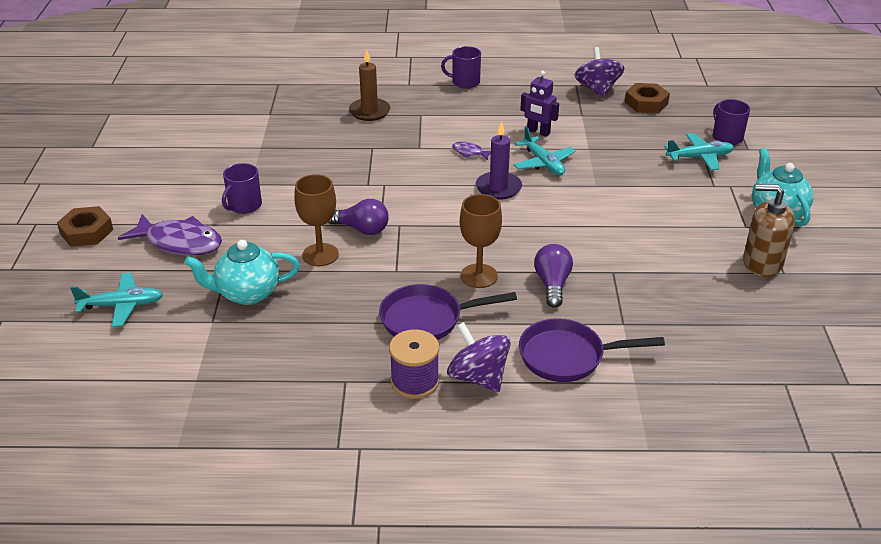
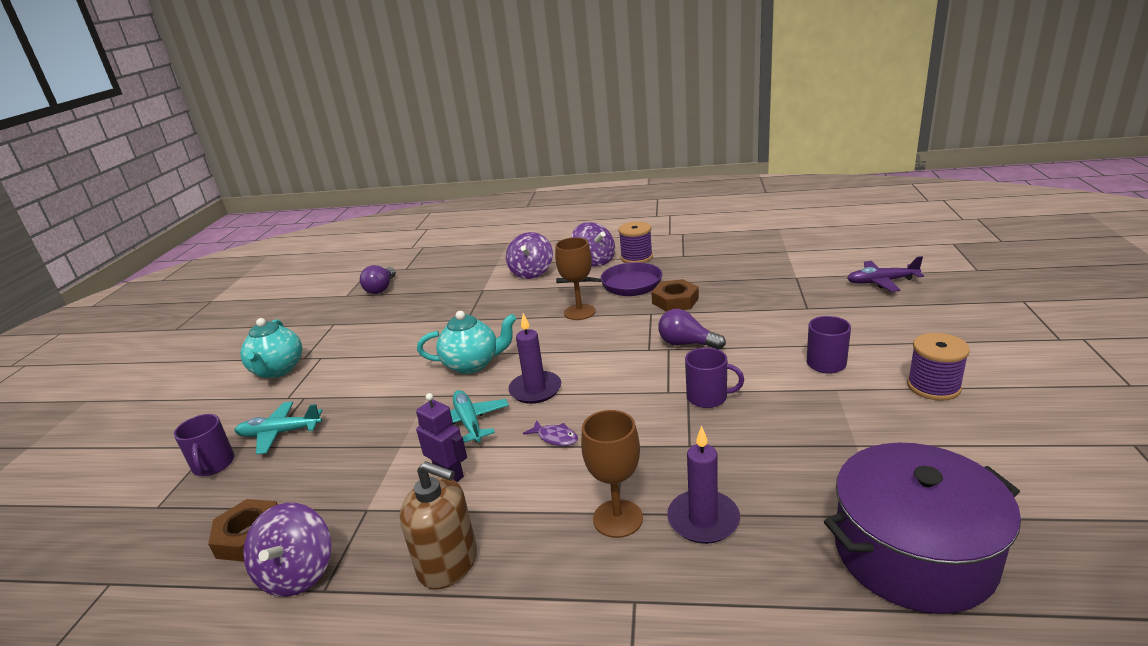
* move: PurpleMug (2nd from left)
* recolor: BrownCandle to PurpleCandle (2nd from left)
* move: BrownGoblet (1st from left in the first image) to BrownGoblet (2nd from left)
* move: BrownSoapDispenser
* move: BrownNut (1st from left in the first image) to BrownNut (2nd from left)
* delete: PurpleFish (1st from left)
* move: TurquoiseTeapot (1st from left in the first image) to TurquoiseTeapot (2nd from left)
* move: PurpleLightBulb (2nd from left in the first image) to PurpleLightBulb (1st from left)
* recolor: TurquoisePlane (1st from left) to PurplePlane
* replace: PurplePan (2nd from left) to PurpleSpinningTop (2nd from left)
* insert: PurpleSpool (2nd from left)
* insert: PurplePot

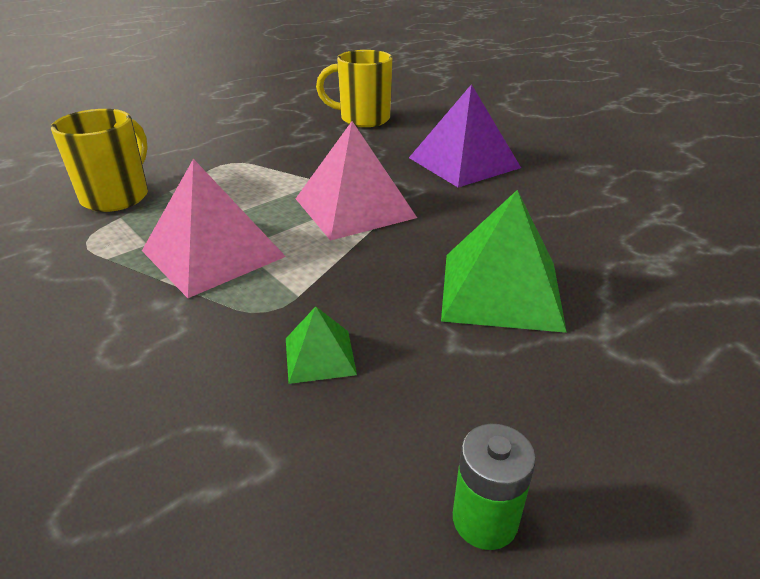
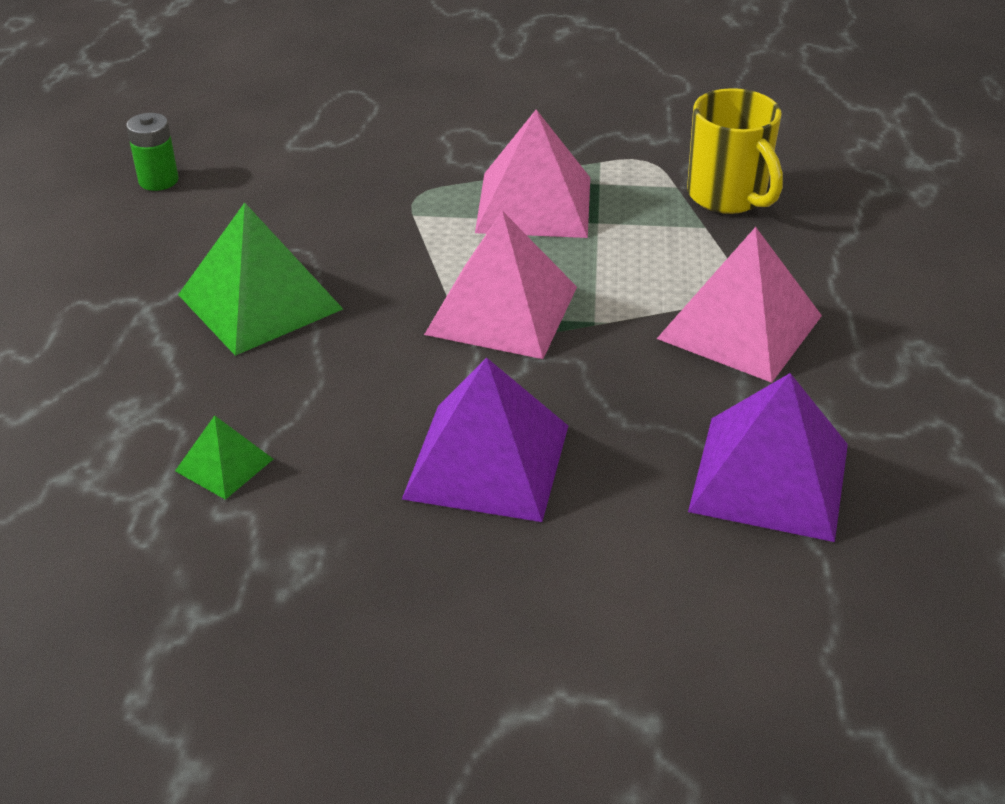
* replace: YellowMug (2nd from left) to PurplePyramid (2nd from left)
* move: GreenPyramid (1st from left)
* insert: PinkPyramid (3rd from left)

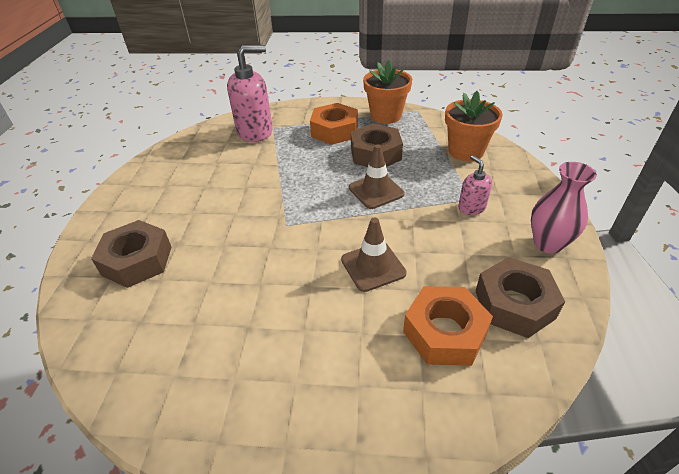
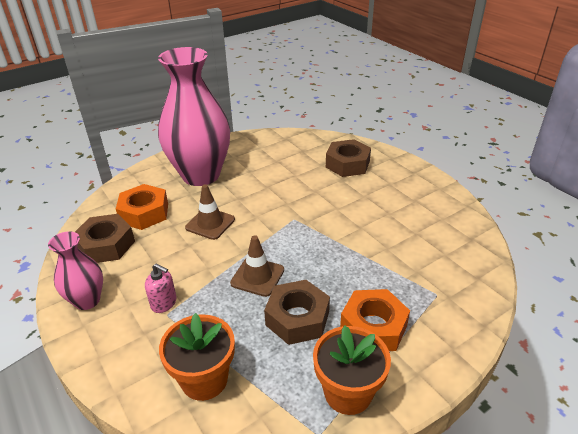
* delete: PinkSoapDispenser (1st from left)
* insert: PinkVase (2nd from left)

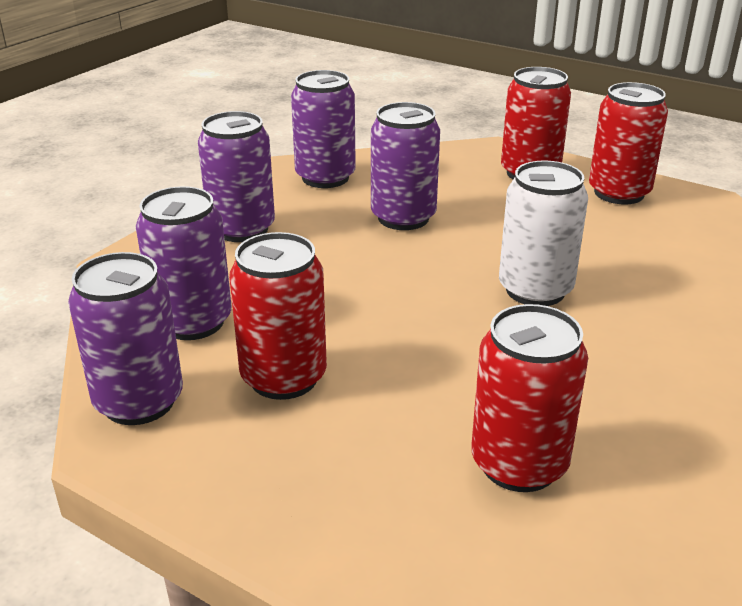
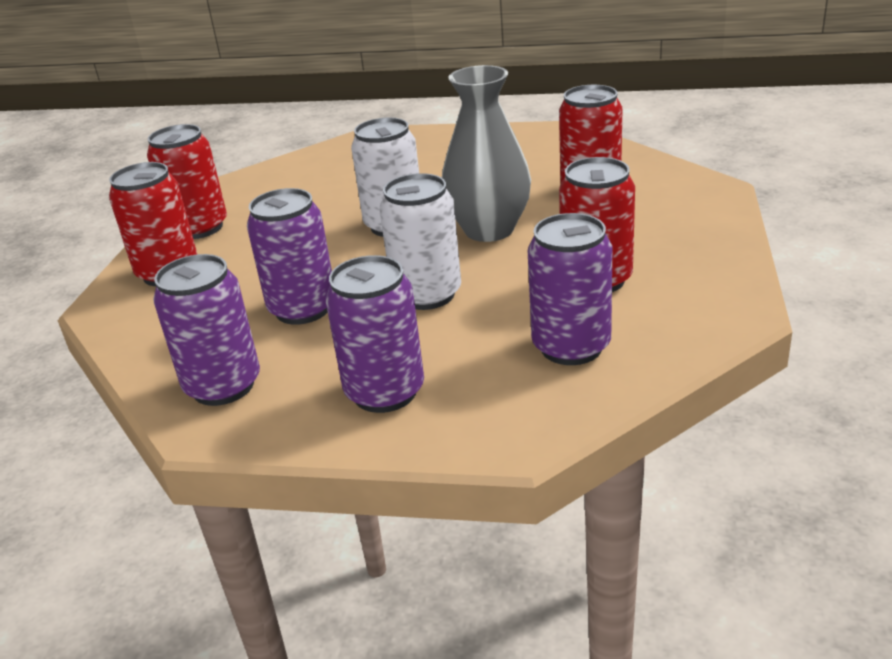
* delete: PurpleCan (1st from left)
* insert: GreyVase
* insert: WhiteCan (2nd from left)

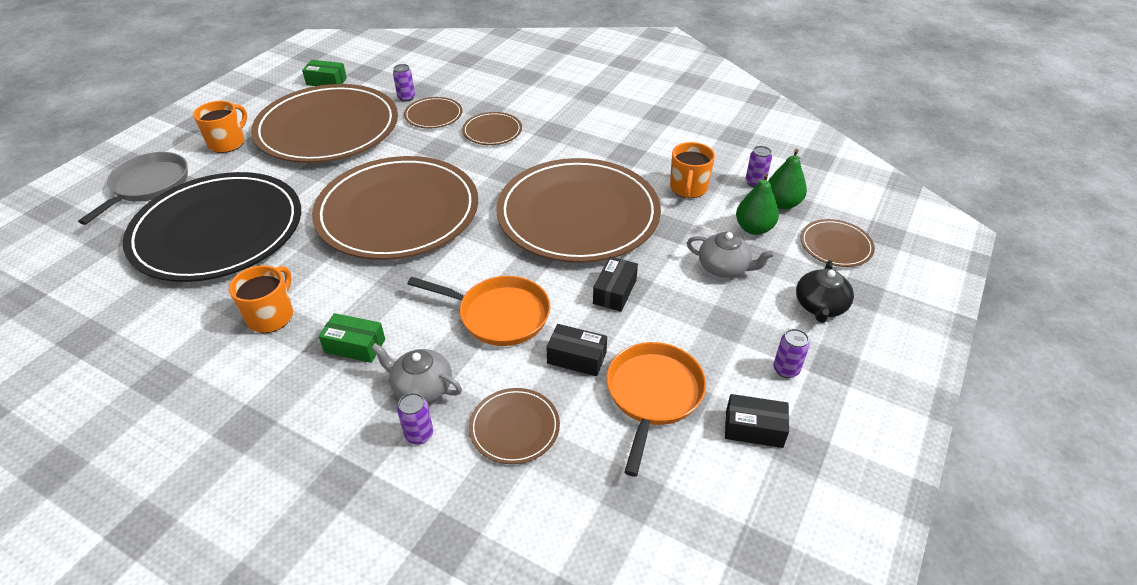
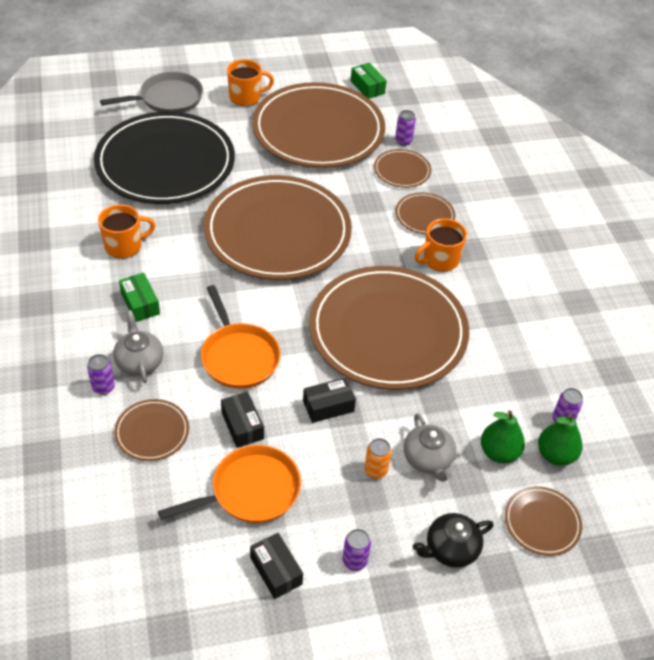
* move: OrangeMug (3rd from left)
* insert: OrangeCan

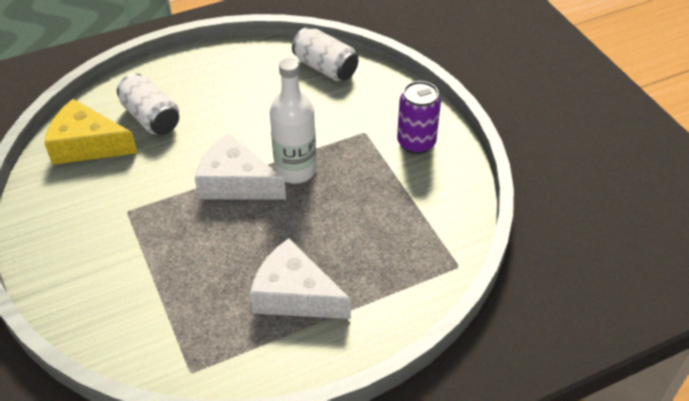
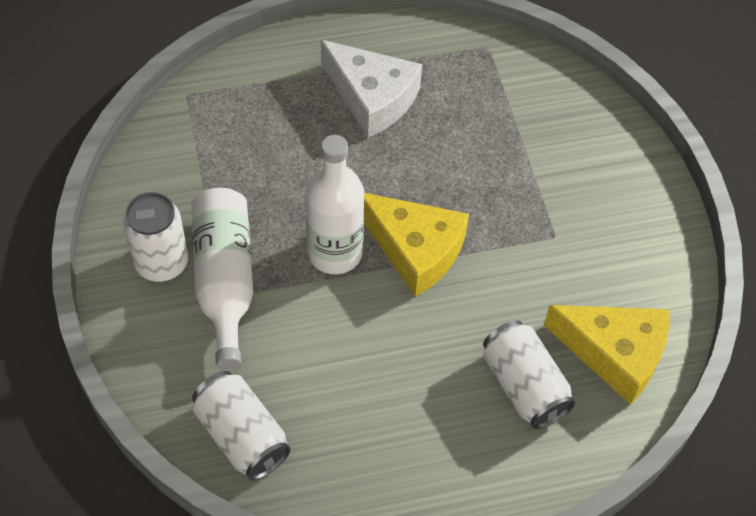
* recolor: PurpleCan to WhiteCan (1st from left)
* recolor: WhiteCheese (1st from left) to YellowCheese (1st from left)
* insert: WhiteBottle (1st from left)

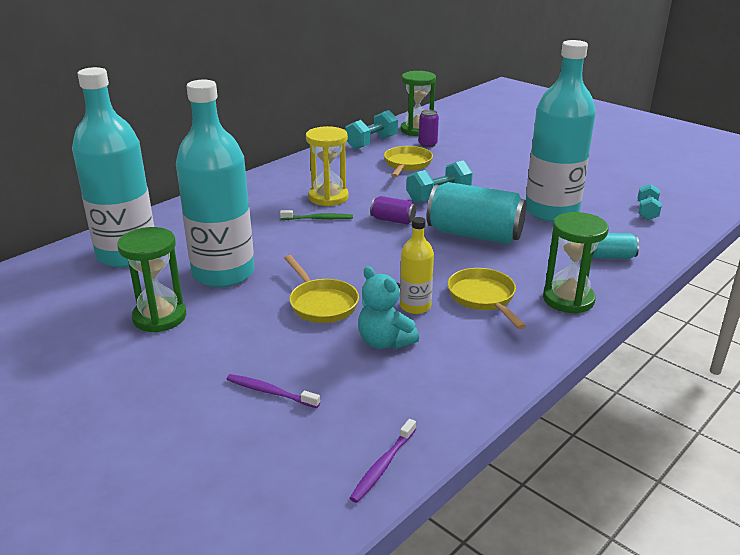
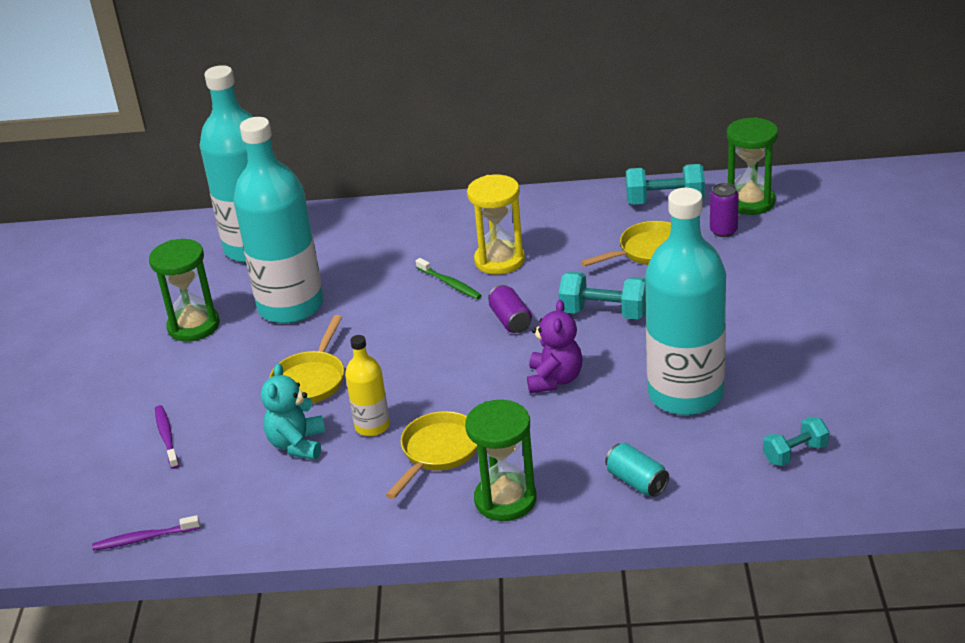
* replace: TurquoiseCan (1st from left) to PurpleTeddyBear

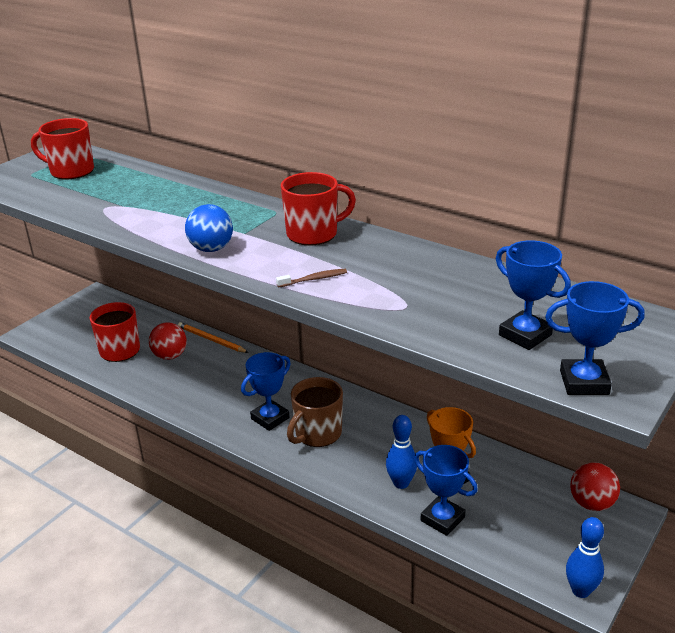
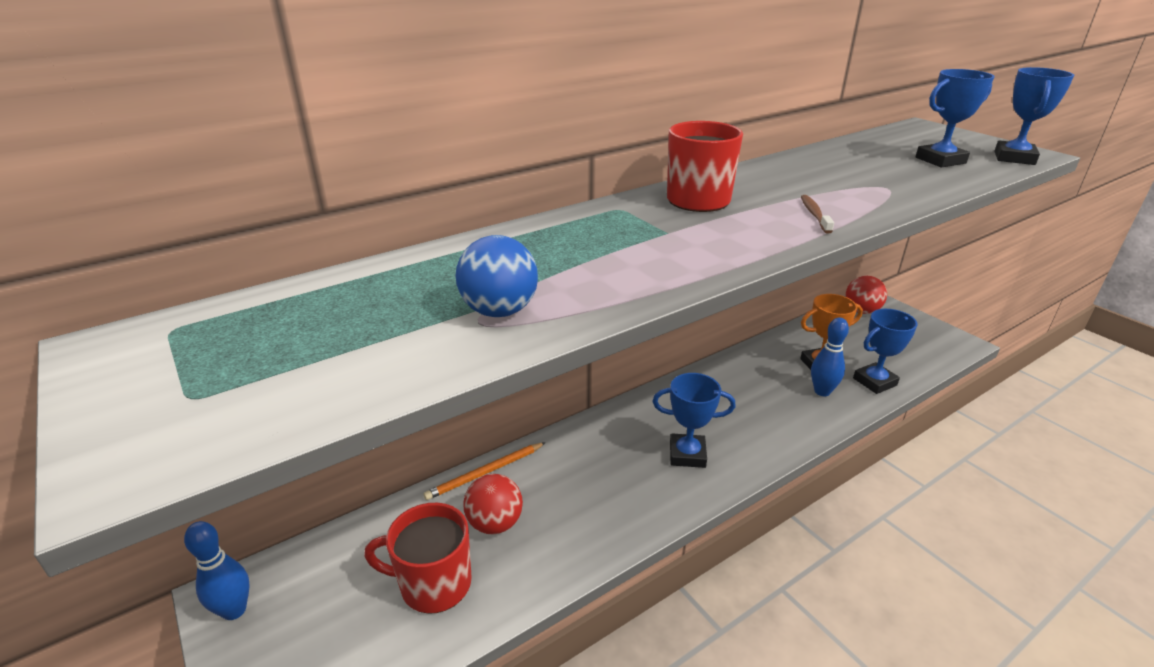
* delete: RedMug (1st from left)
* move: BlueBall
* rotate: BlueTrophy (1st from left) 60 degrees counterclockwise
* delete: BrownMug
* move: BlueBowlingPin (2nd from left in the first image) to BlueBowlingPin (1st from left)

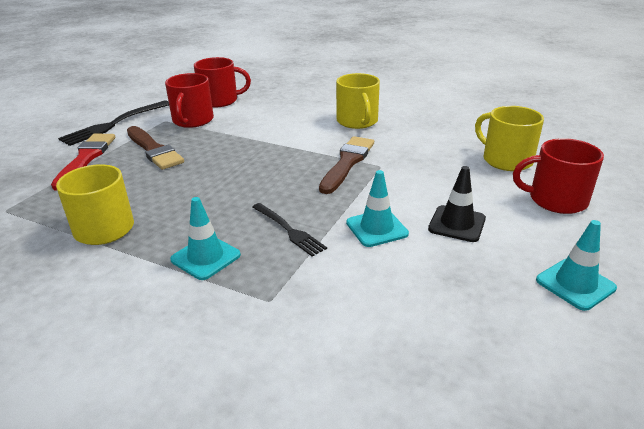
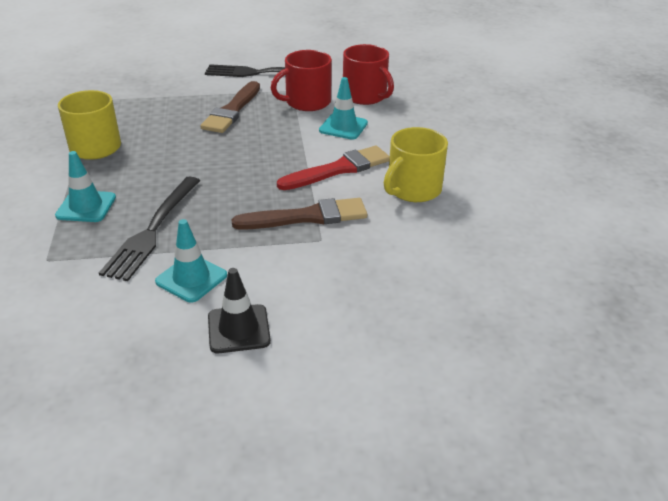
* delete: YellowMug (3rd from left)
* move: RedBrush
* delete: RedMug (3rd from left)
* resize: BlackFork (2nd from left in the first image) x1.59
* move: TurquoiseTrafficCone (3rd from left)

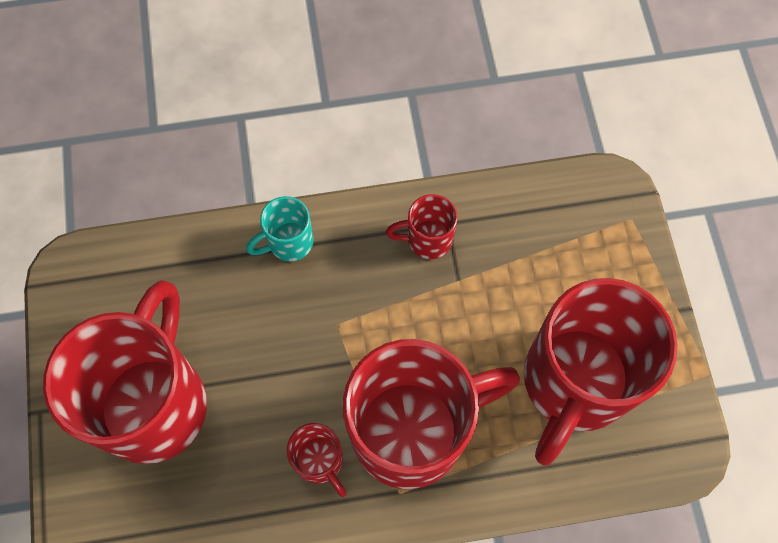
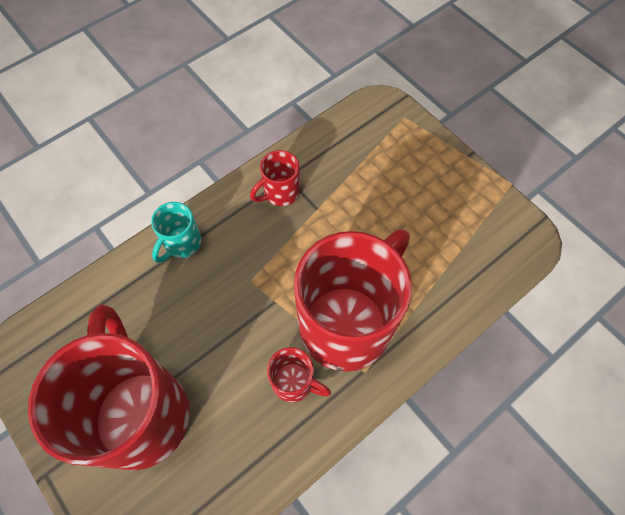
* delete: RedMug (5th from left)

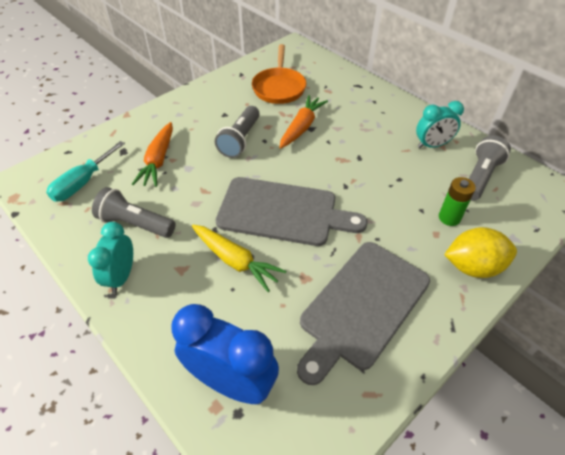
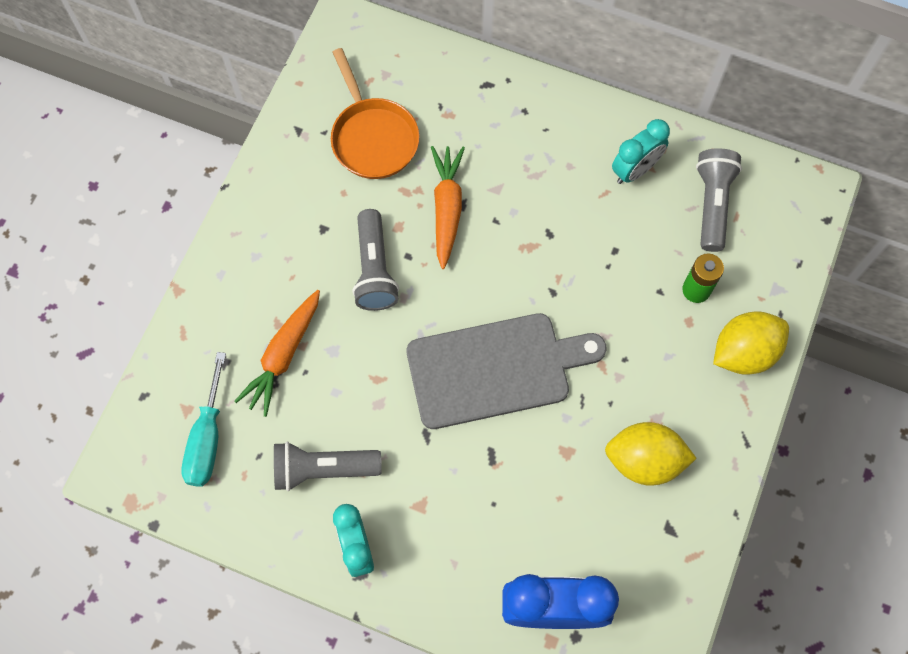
* rotate: OrangeCarrot (1st from left) 45 degrees clockwise
* delete: YellowCarrot
* replace: GreyCuttingBoard (2nd from left) to YellowLemon (1st from left)

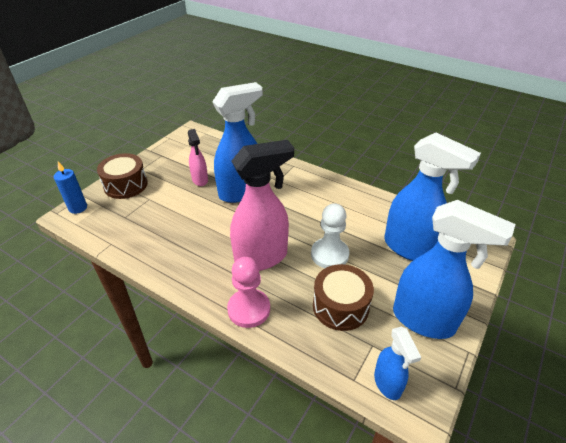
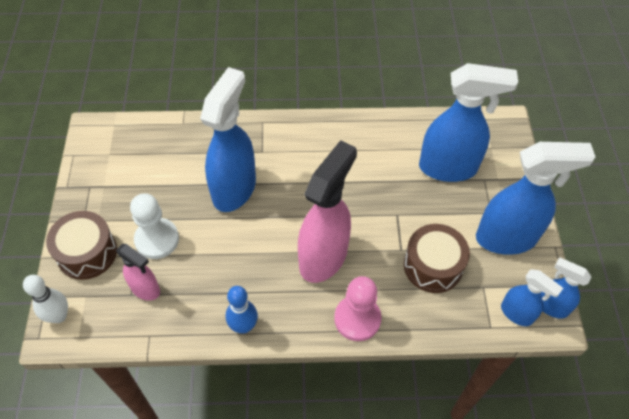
* move: PinkSprayBottle (1st from left)
* replace: BlueCandle to WhiteBowlingPin
* move: WhitePawn
* insert: BlueSprayBottle (5th from left)
* insert: BlueBowlingPin

